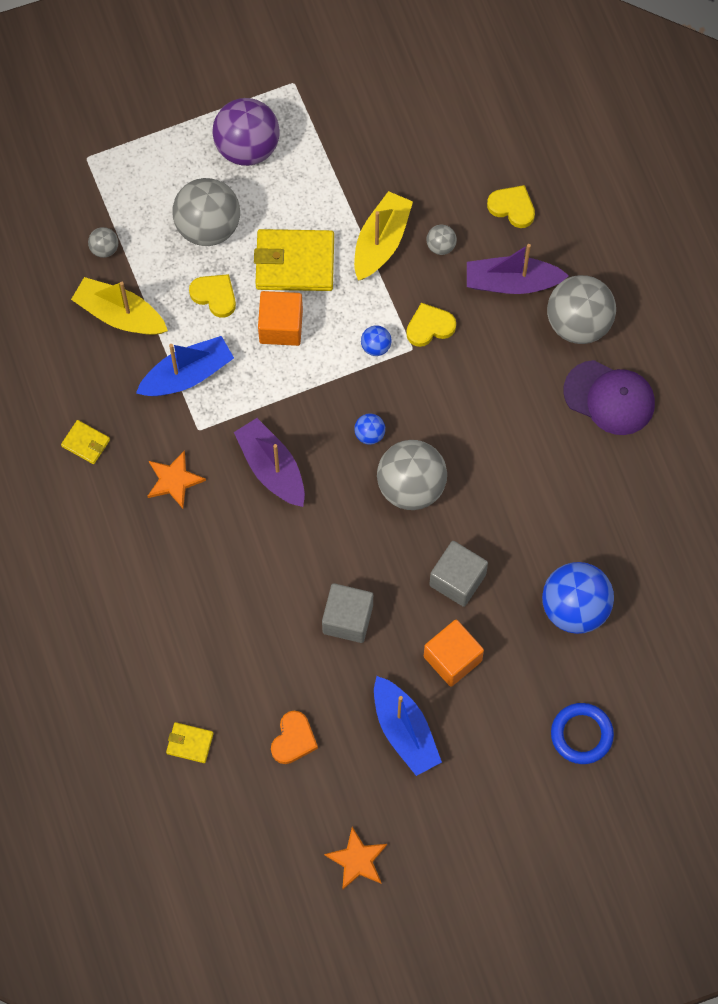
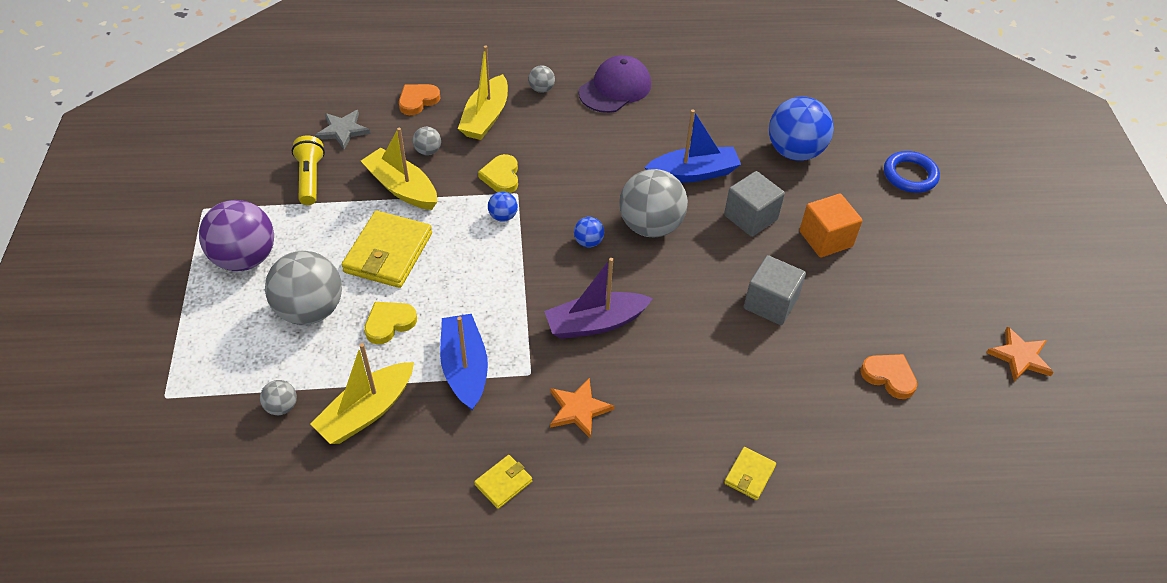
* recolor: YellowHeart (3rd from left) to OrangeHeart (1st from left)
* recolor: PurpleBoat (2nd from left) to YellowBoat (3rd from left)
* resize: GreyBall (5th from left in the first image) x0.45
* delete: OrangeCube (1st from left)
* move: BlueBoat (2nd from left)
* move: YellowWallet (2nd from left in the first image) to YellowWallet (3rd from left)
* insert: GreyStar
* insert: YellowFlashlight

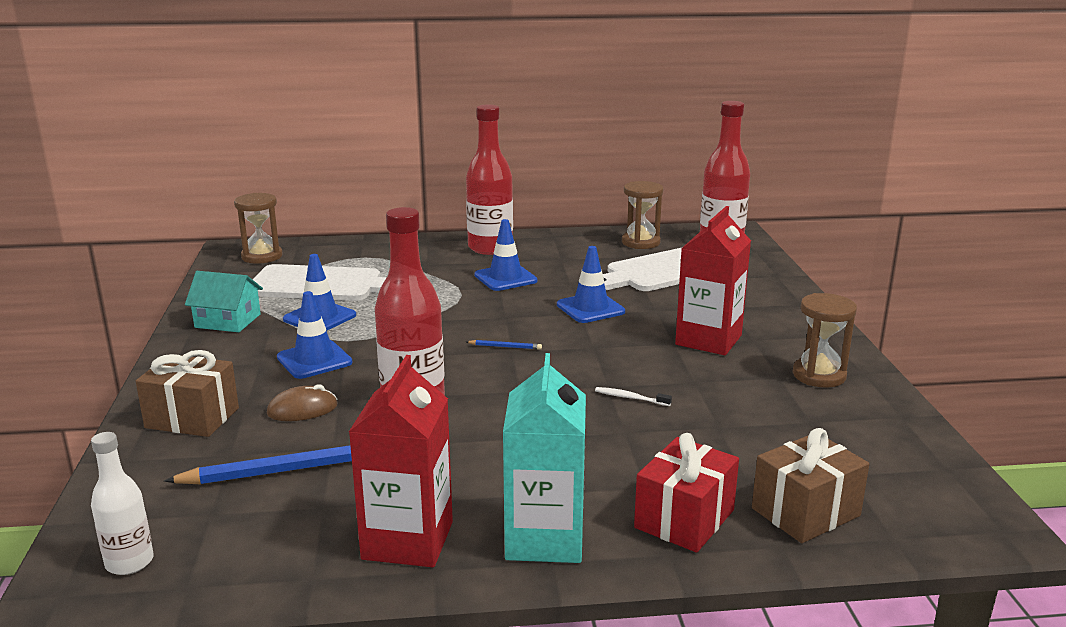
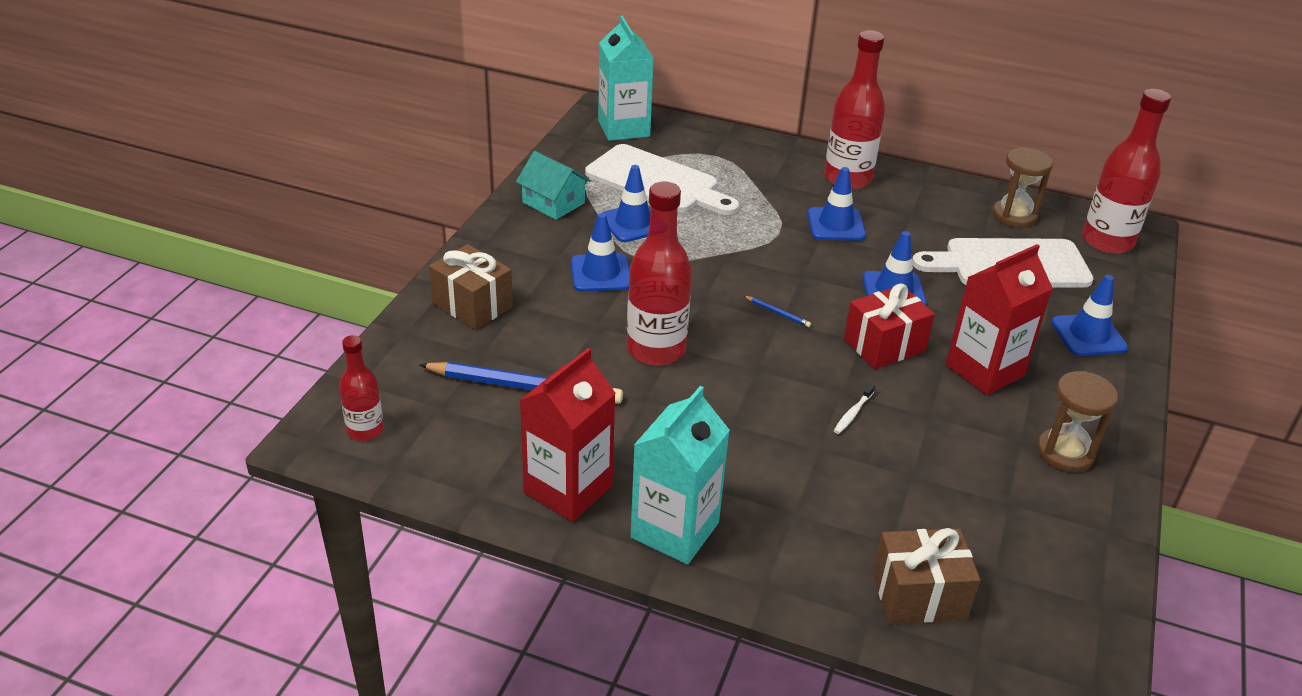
* replace: BrownHourglass (1st from left) to TurquoiseCarton (1st from left)
* delete: BrownMouse
* rotate: WhiteToothbrush 105 degrees counterclockwise
* recolor: WhiteBottle to RedBottle (1st from left)
* move: RedGift
* insert: BlueTrafficCone (5th from left)

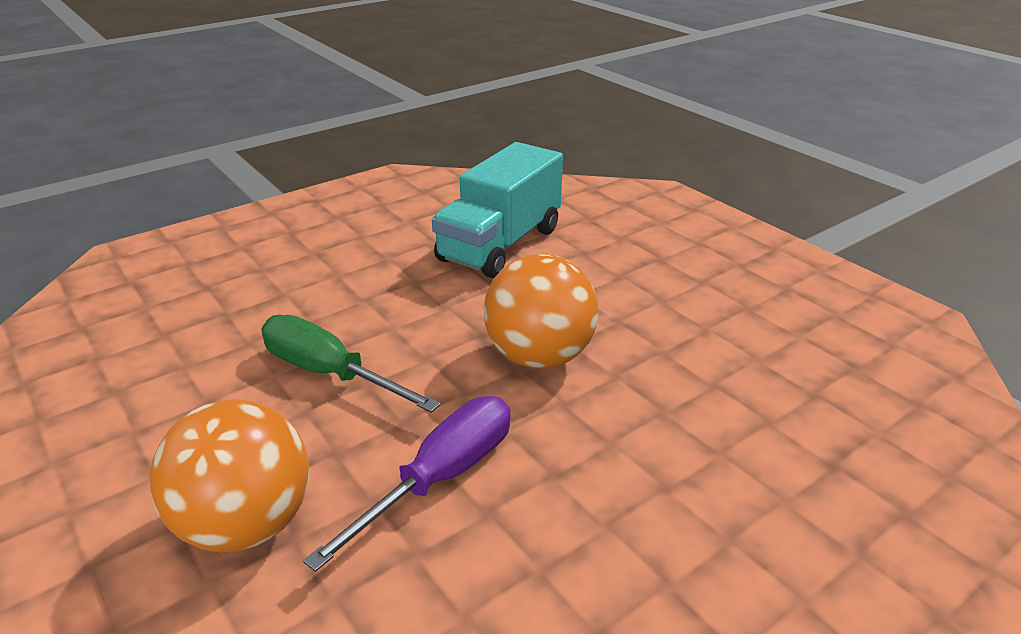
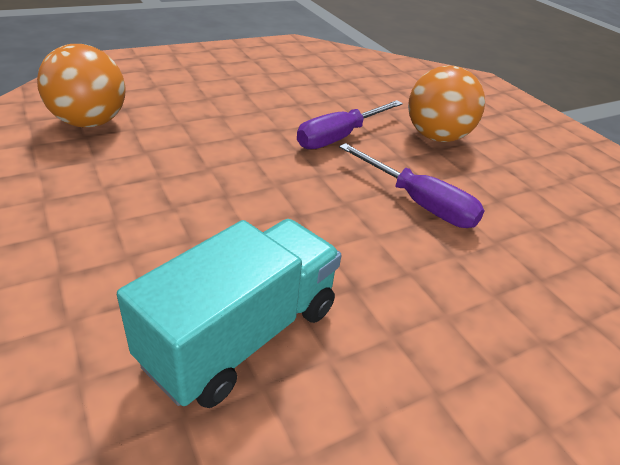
* move: OrangeBall (2nd from left in the first image) to OrangeBall (1st from left)
* recolor: GreenScrewdriver to PurpleScrewdriver (2nd from left)

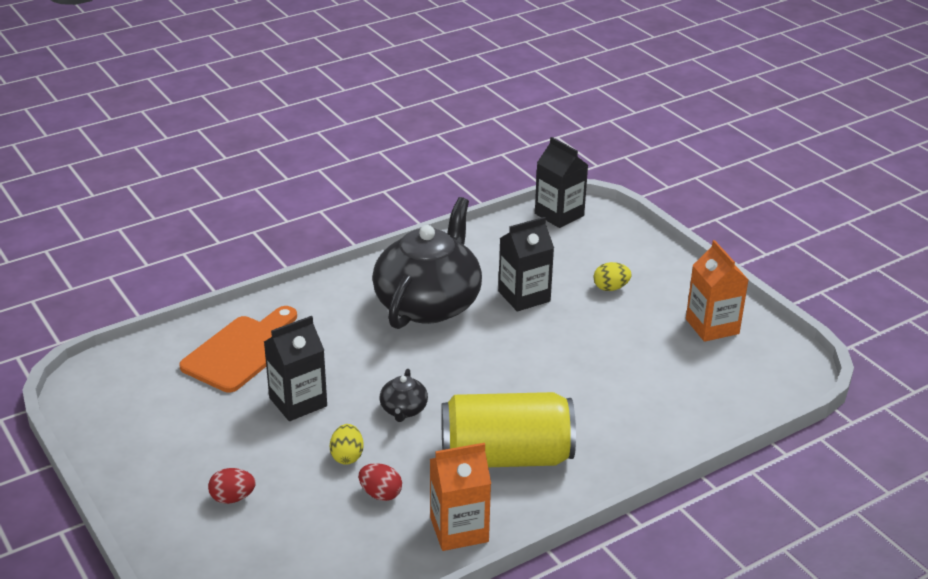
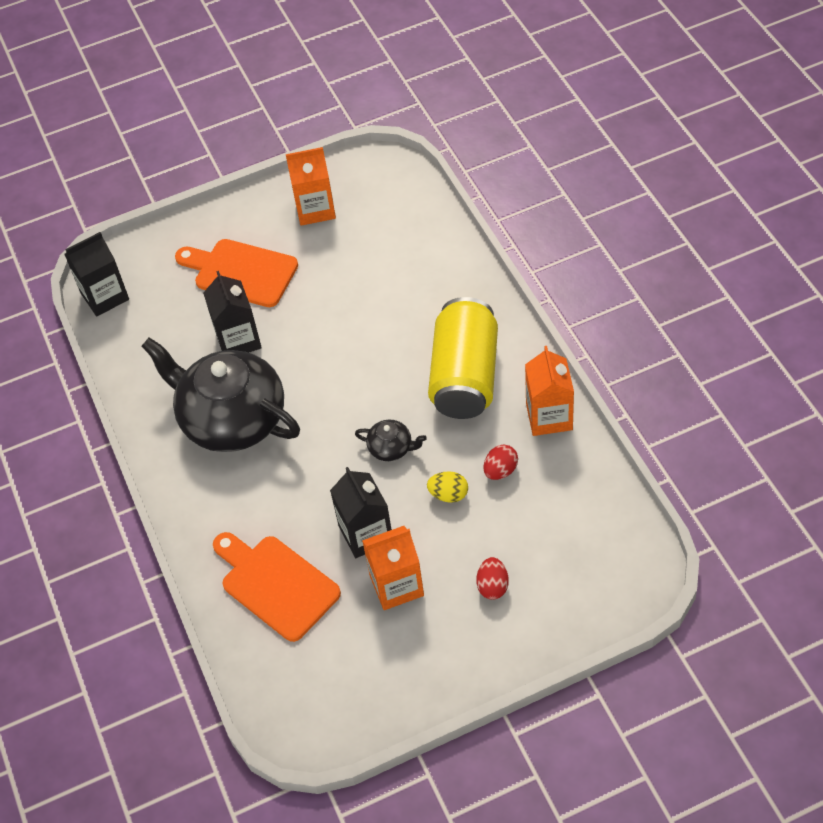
* replace: YellowEgg (2nd from left) to OrangeCuttingBoard (1st from left)
* insert: OrangeCarton (2nd from left)

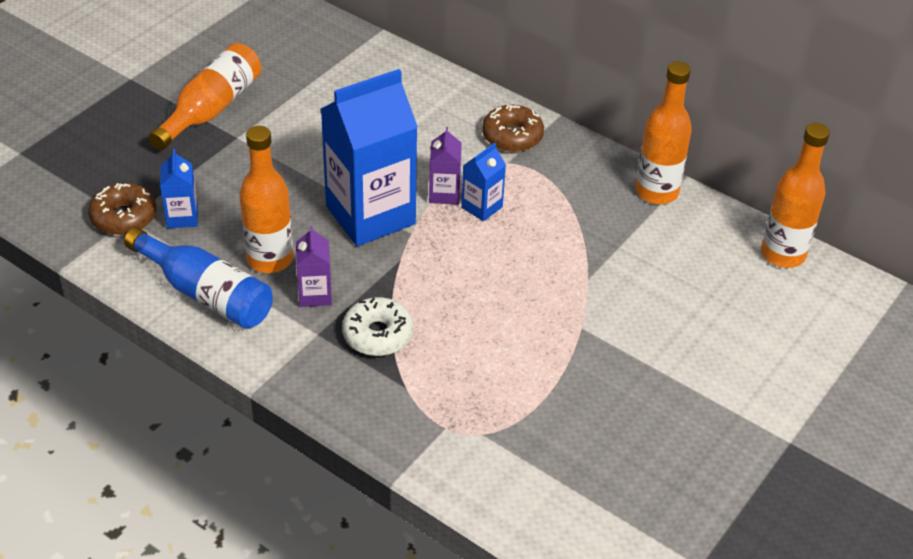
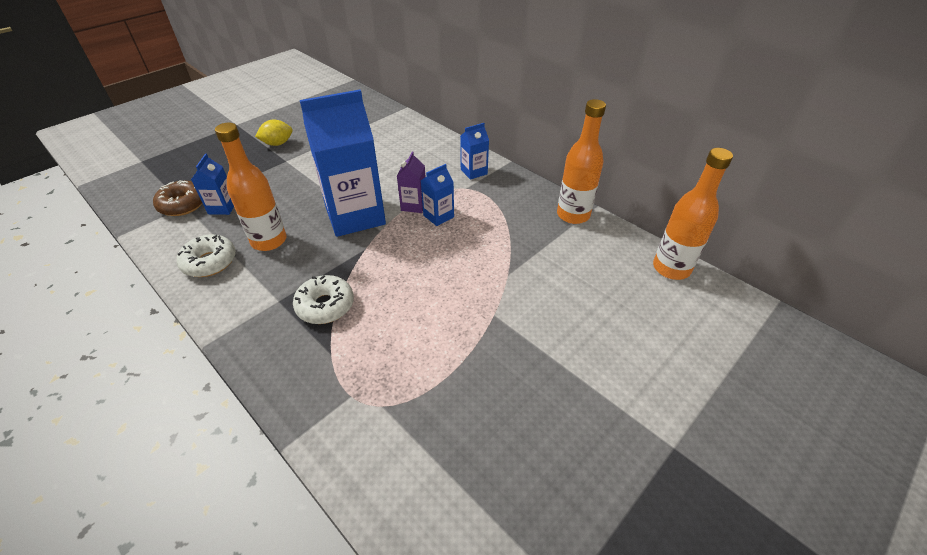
* replace: OrangeBottle (1st from left) to YellowLemon
* replace: BrownDonut (2nd from left) to BlueCarton (4th from left)
* delete: PurpleCarton (1st from left)
* replace: BlueBottle to WhiteDonut (1st from left)

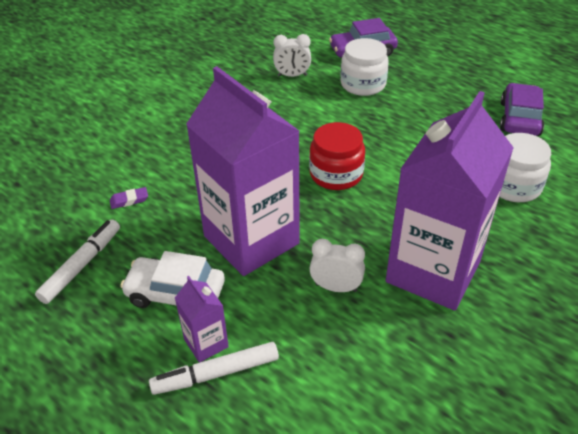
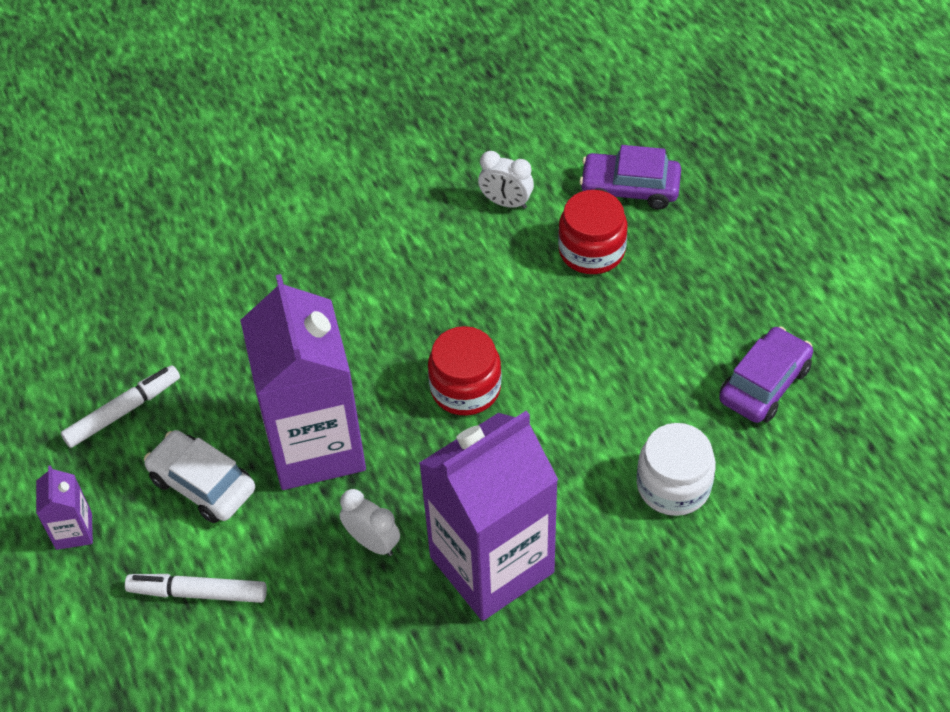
* recolor: WhiteJar (1st from left) to RedJar (2nd from left)
* delete: PurpleEraser
* move: PurpleCarton (1st from left)

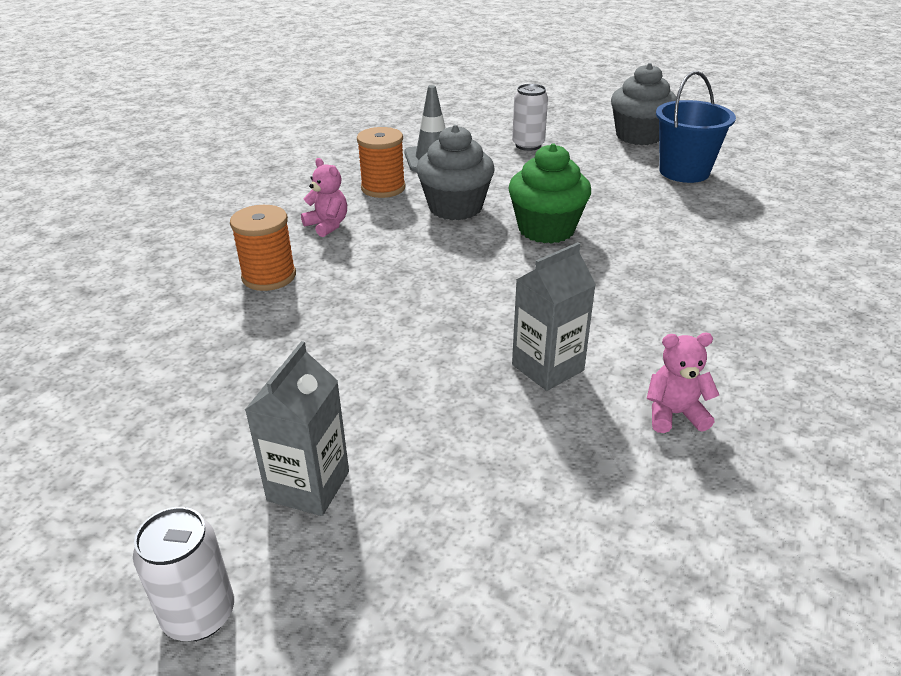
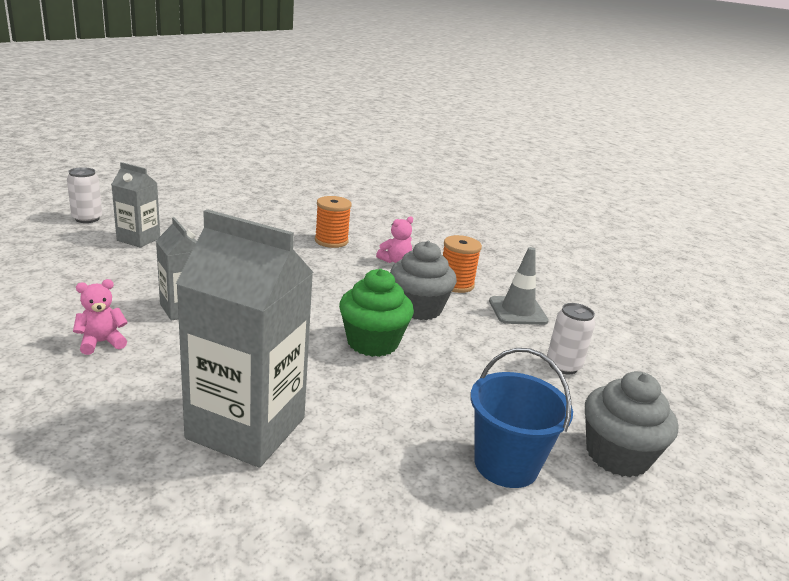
* rotate: PinkTeddyBear (2nd from left in the first image) 120 degrees counterclockwise
* insert: GreyCarton (3rd from left)

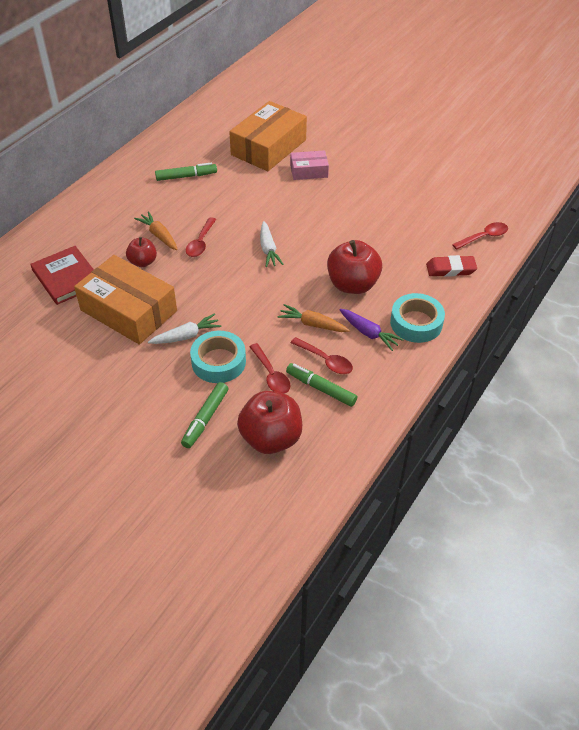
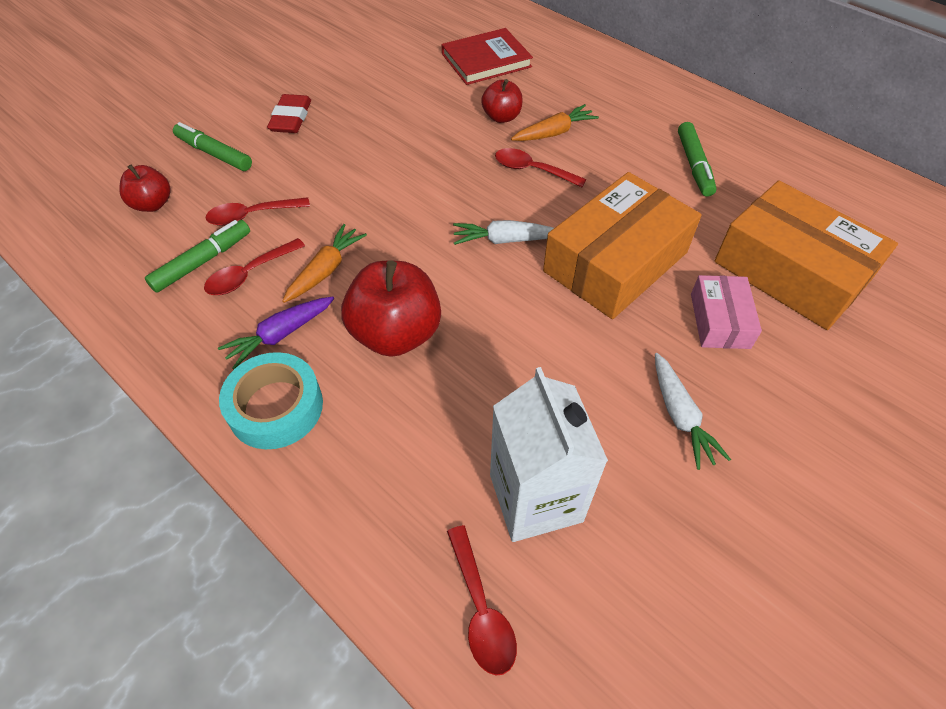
* move: OrangeBox (1st from left)
* move: RedEraser
* move: WhiteCarrot (1st from left in the first image) to WhiteCarrot (2nd from left)
* delete: TurquoiseTape (1st from left)
* resize: RedApple (2nd from left in the first image) x0.57
* insert: WhiteCarton

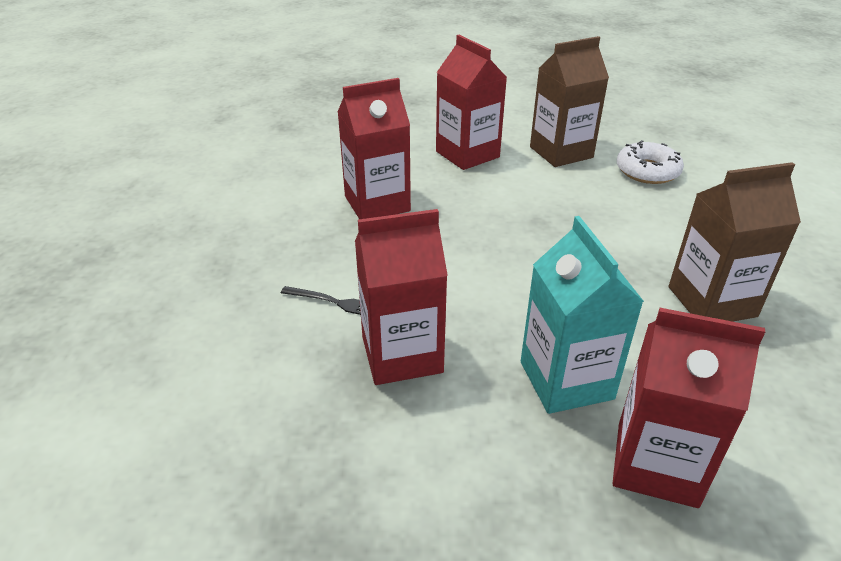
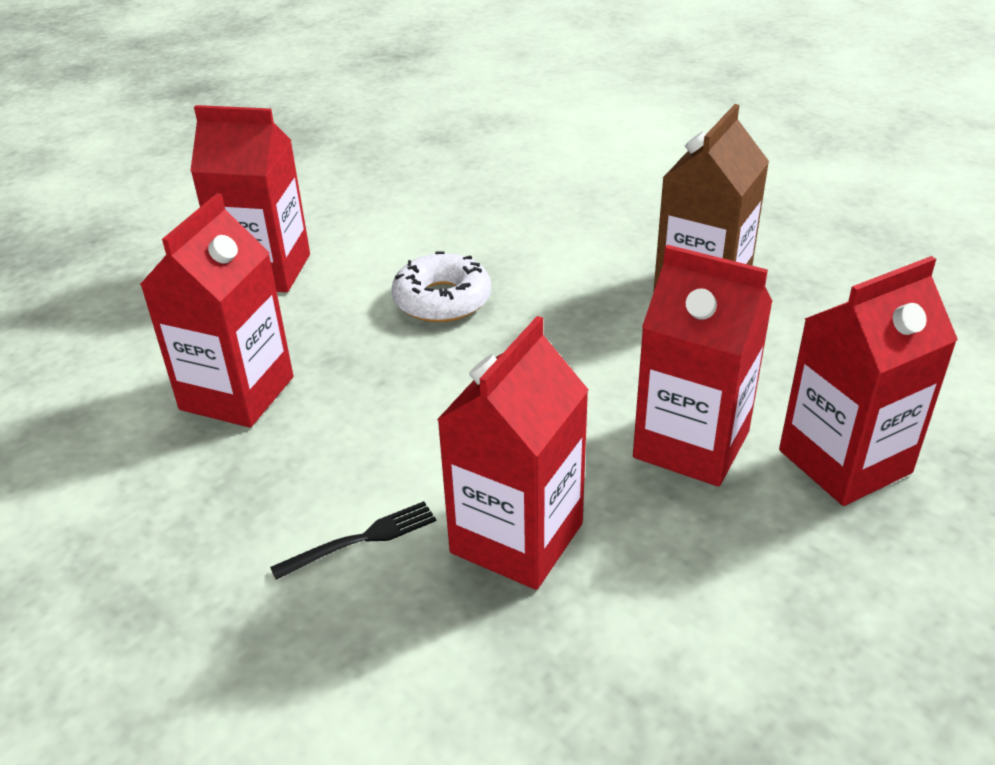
* delete: BrownCarton (1st from left)
* move: WhiteDonut
* recolor: TurquoiseCarton to RedCarton (4th from left)

